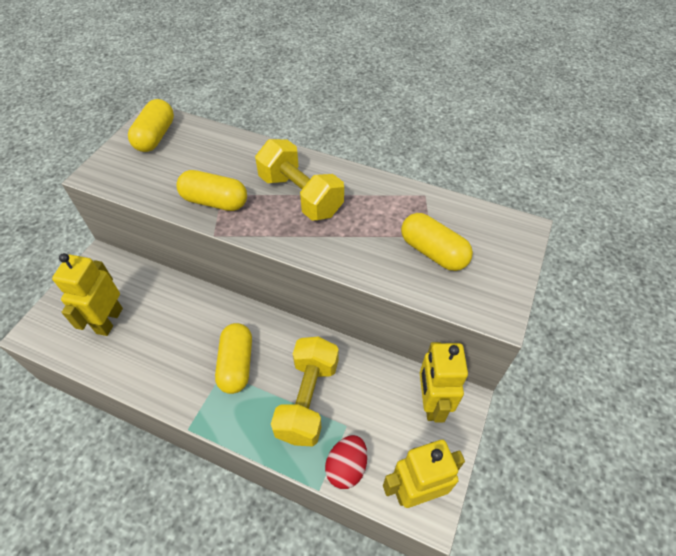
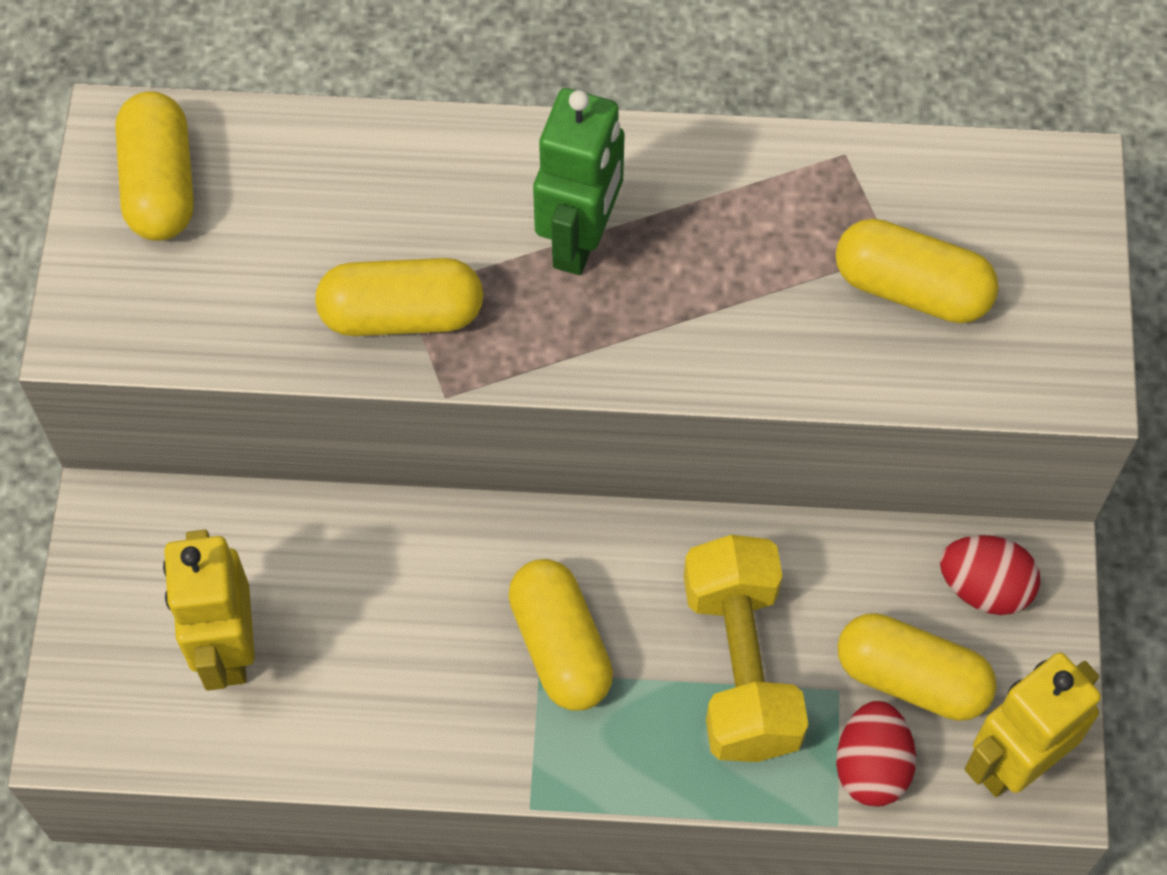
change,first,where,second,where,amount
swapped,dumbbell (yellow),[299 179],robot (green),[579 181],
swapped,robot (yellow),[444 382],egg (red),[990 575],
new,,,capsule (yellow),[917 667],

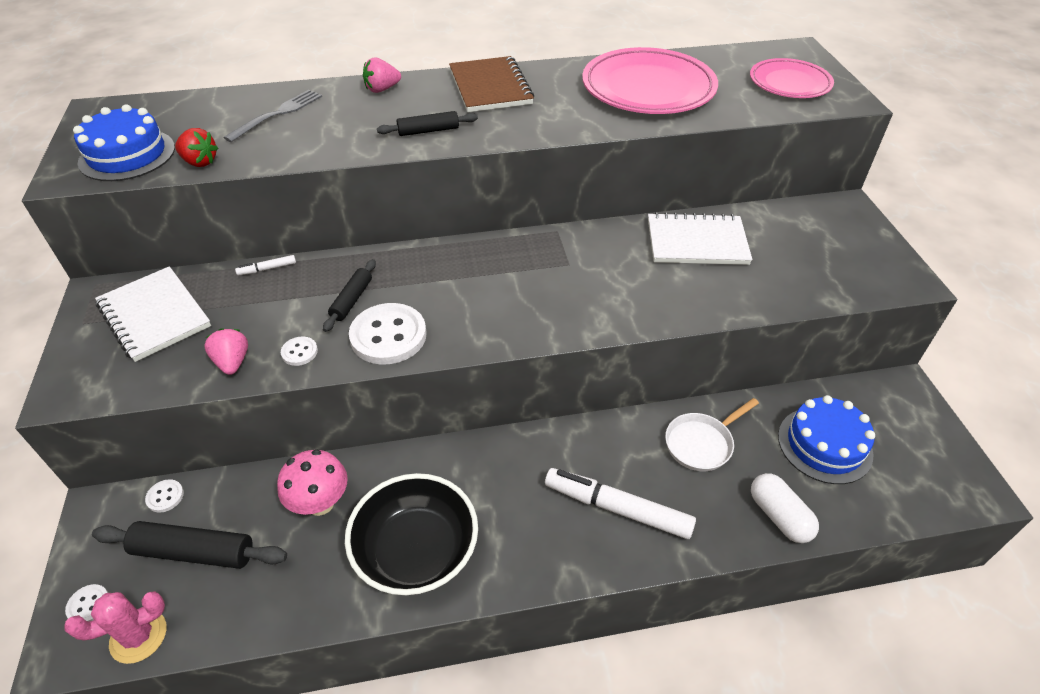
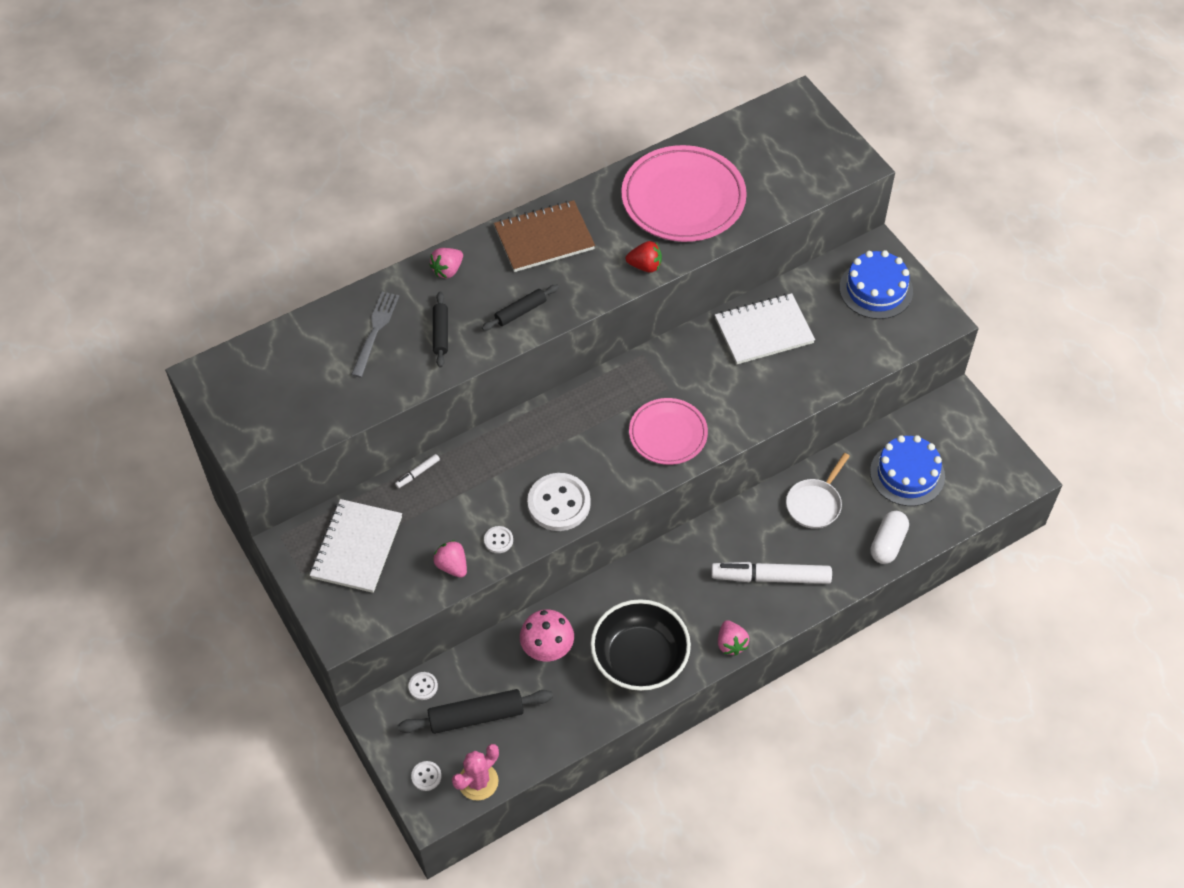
change,first,where,second,where,amount
rotated,notebook (brown),[491 84],,[544 236],75 degrees counterclockwise
shifted,plate (pink),[792 78],,[668 431],
shifted,cake (blue),[124 142],,[876 284],
shifted,strawberry (red),[196 147],,[644 257],
shifted,rolling pin (black),[349 295],,[440 330],
rotated,notebook (white),[153 314],,[356 546],75 degrees clockwise
rotated,capsule (white),[785 508],,[889 537],75 degrees clockwise
new,,,strawberry (pink),[733 638],

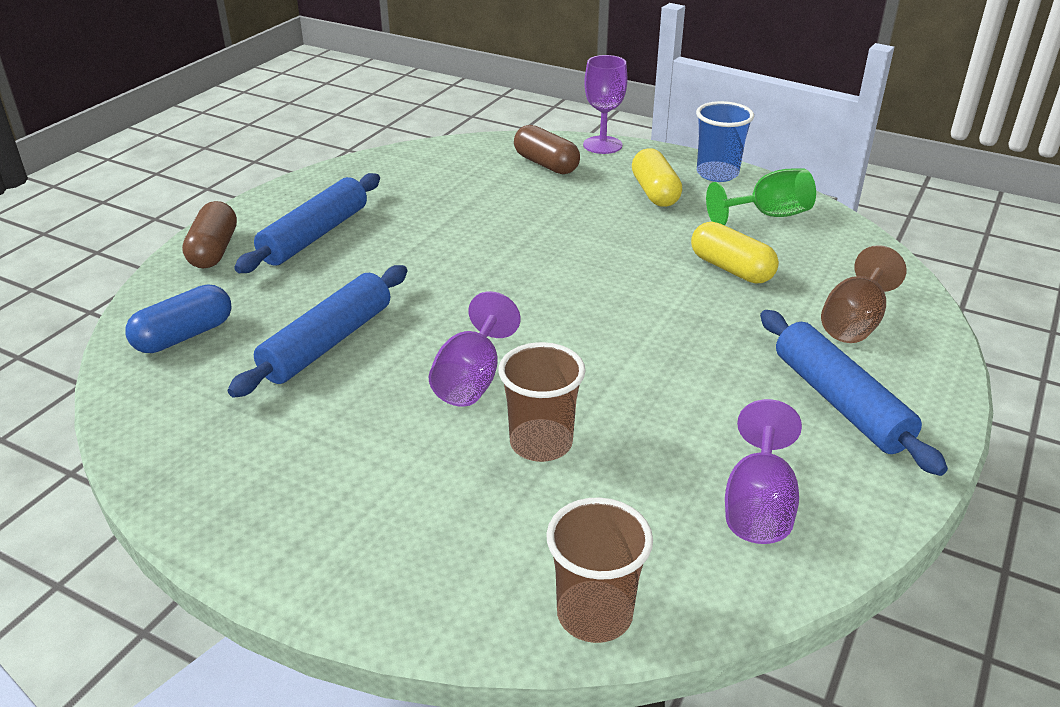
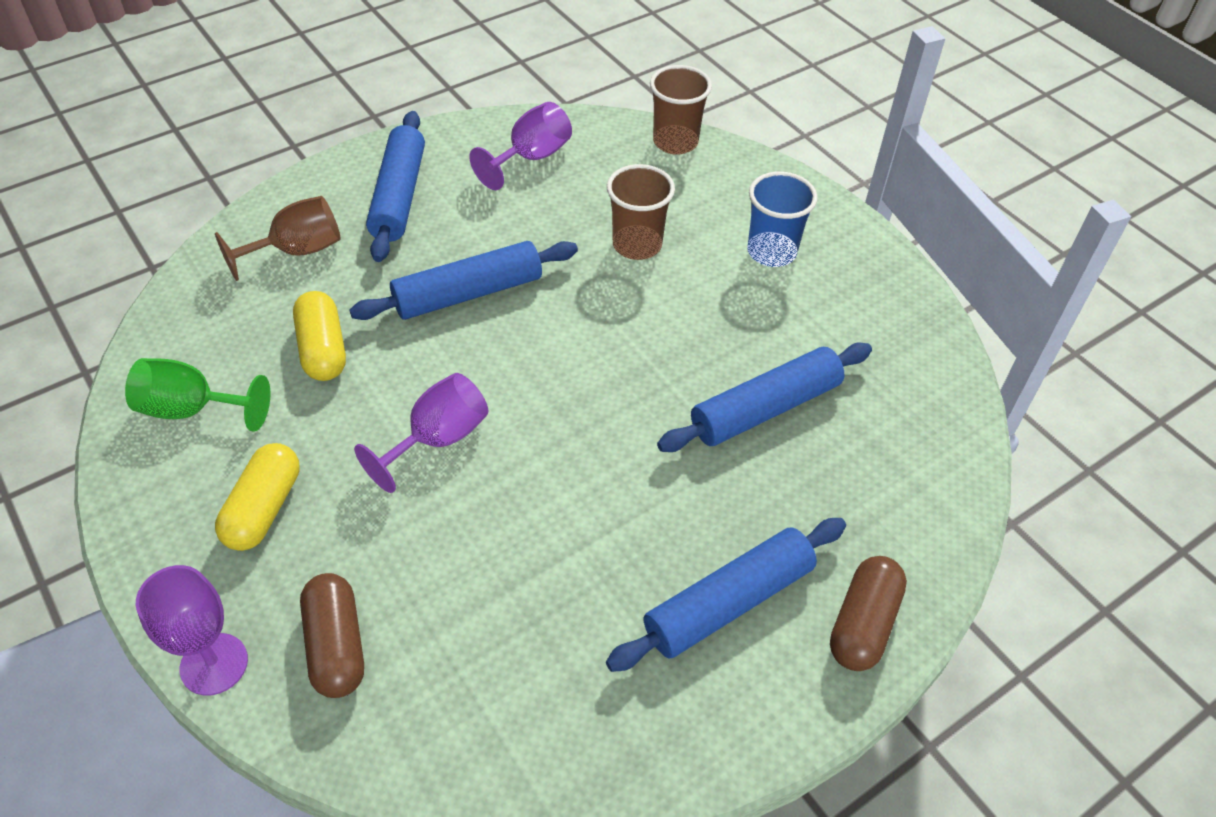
change,first,where,second,where,amount
shifted,cup (blue),[725 141],,[782 219],
gone,capsule (blue),[178 319],,,
shifted,goblet (purple),[474 349],,[421 433],
new,,,rolling pin (blue),[463 280],

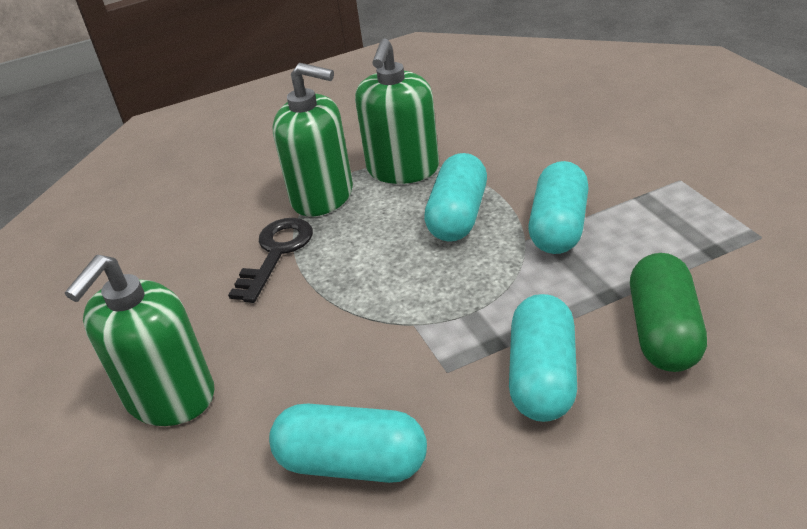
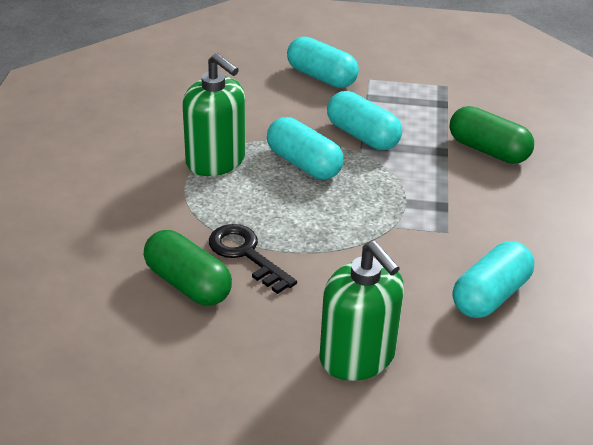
change,first,where,second,where,amount
gone,soap dispenser (green),[313 140],,,
shifted,capsule (turquoise),[543 358],,[323 62],
new,,,capsule (green),[188 268],

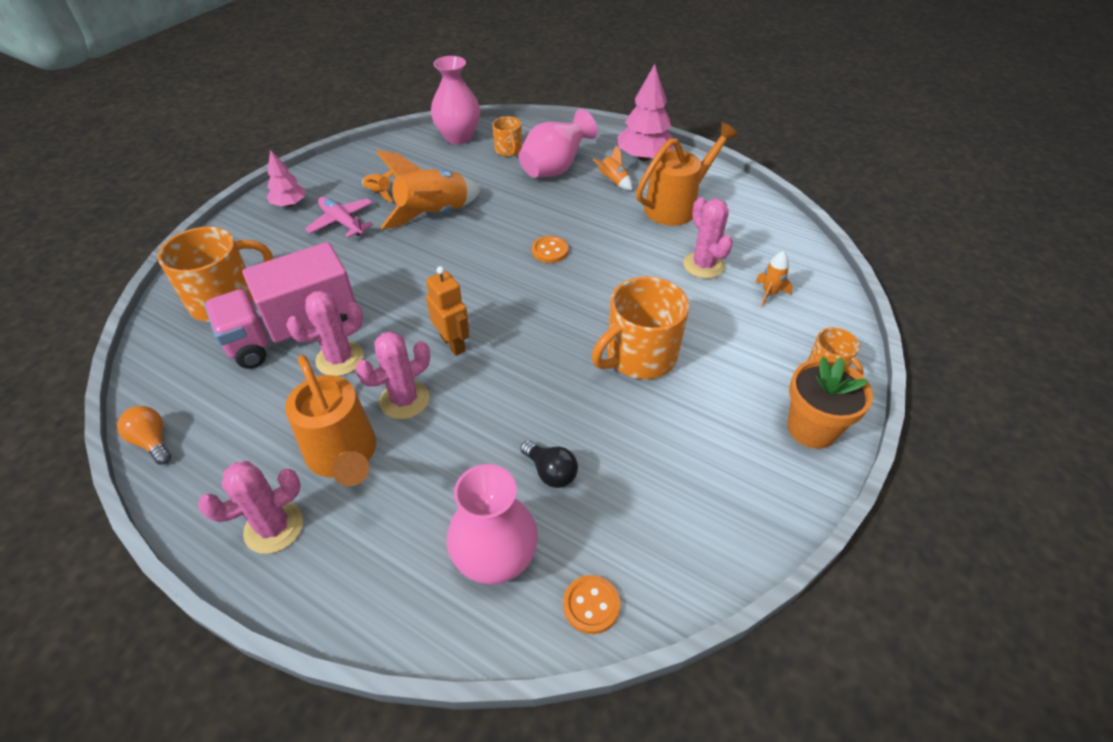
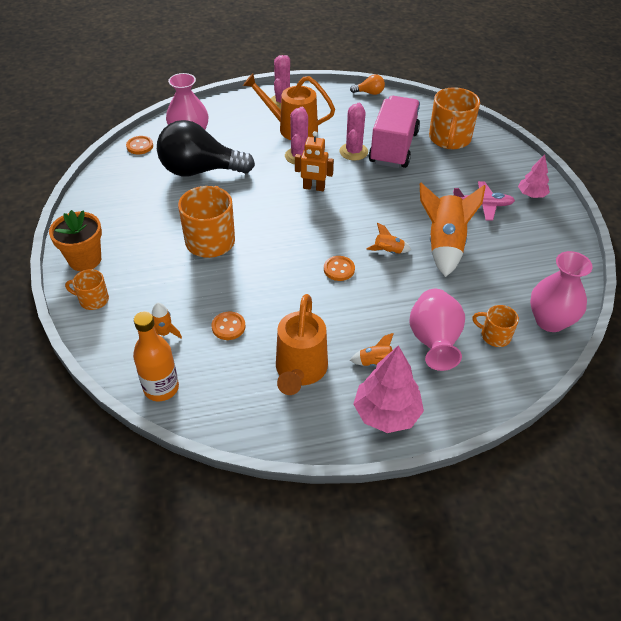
change,first,where,second,where,amount
shifted,rocket (orange),[378 186],,[388 238],
swapped,cactus (pink),[708 238],button (orange),[229 326],
scaled,light bulb (black),[549 464],,[206 148],x2.43
new,,,bottle (orange),[156 356],

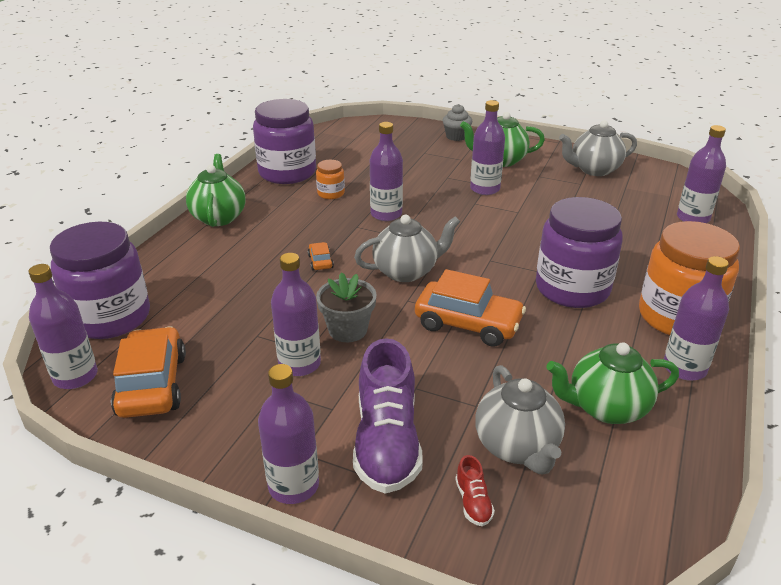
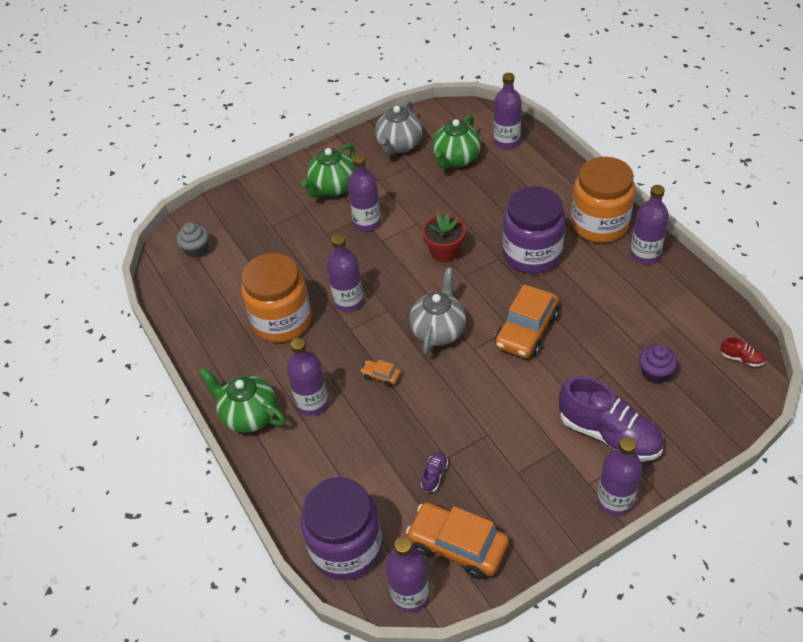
change,first,where,second,where,amount
gone,jar (purple),[284 141],,,
shifted,cupcake (grey),[457 122],,[193 240],
scaled,jar (orange),[330 179],,[276 297],x2.22
shifted,bottle (purple),[296 314],,[307 377],
rotated,car (orange),[470 308],,[527 321],150 degrees clockwise
gone,flower pot (grey),[346 307],,,
shifted,teapot (green),[612 383],,[456 142],
swapped,teapot (grey),[520 419],cupcake (purple),[658 363],
shifted,shoe (red),[475 490],,[743 352],
new,,,flower pot (red),[444 238],
new,,,shoe (purple),[434 472],

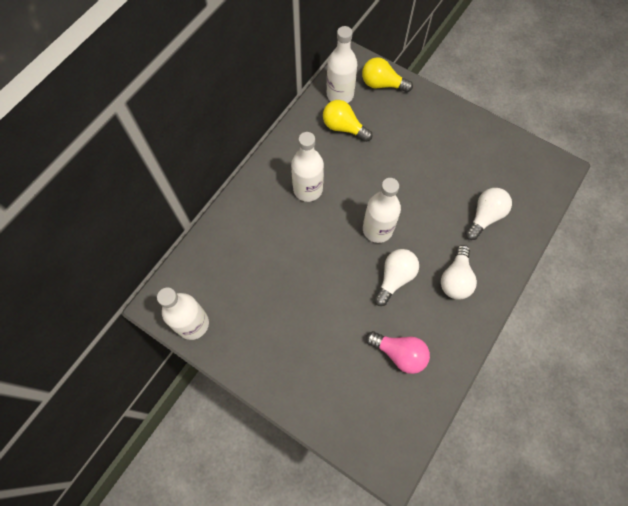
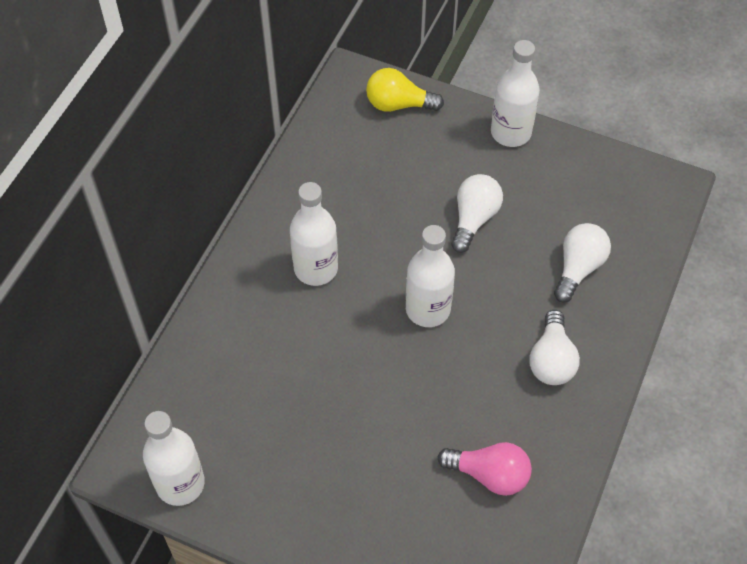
change,first,where,second,where,amount
shifted,bottle (white),[342 64],,[515 93],
gone,light bulb (yellow),[347 121],,,
shifted,light bulb (white),[396 277],,[477 213],

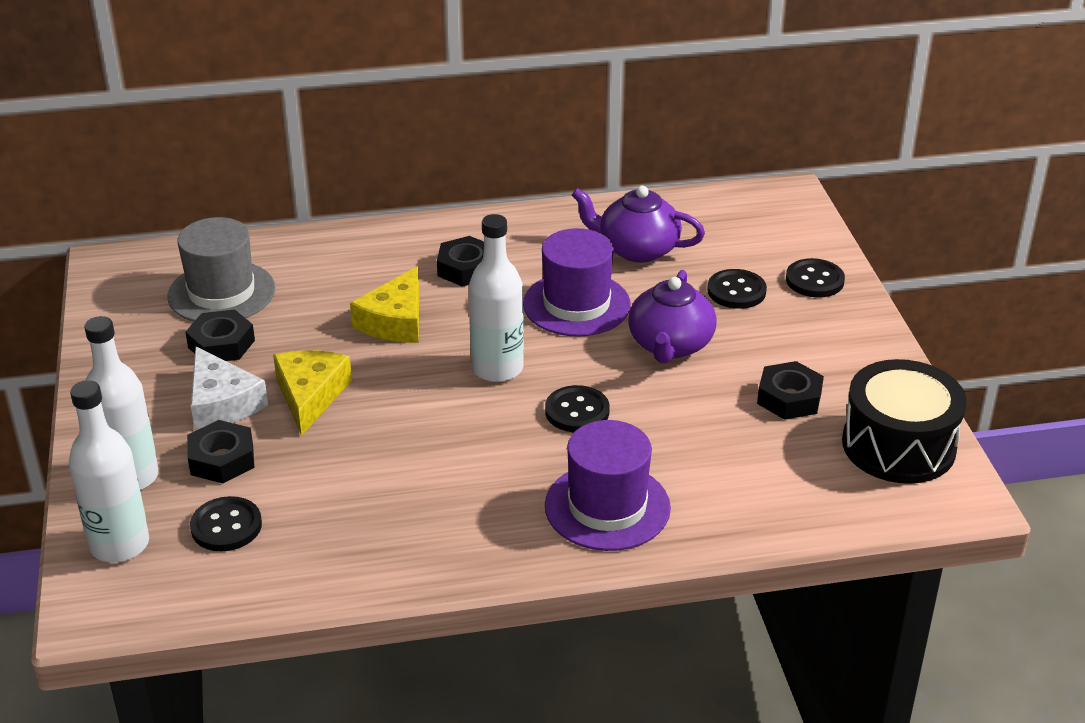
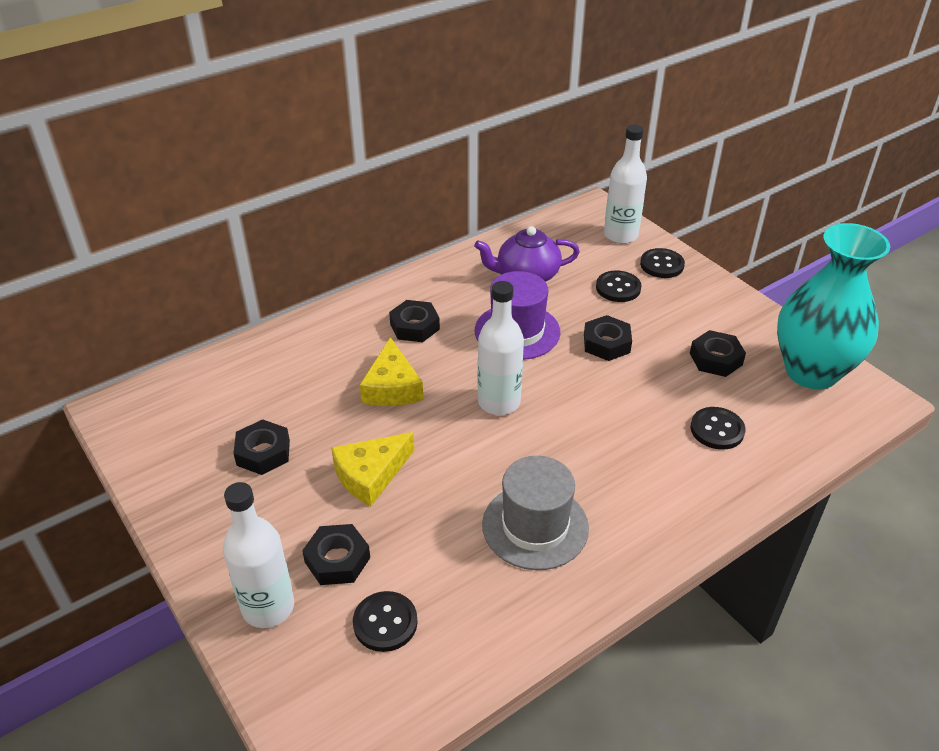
change,first,where,second,where,amount
shifted,hat (grey),[221 269],,[535 513],
swapped,teapot (purple),[672 316],nut (black),[608 338],
gone,cheese (white),[229 388],,,
rotated,cheese (yellow),[312 393],,[372 469],105 degrees counterclockwise
swapped,drum (black),[904 421],vase (turquoise),[833 306],
shifted,bottle (white),[109 471],,[625 184],
shifted,button (black),[577 408],,[718 428],
gone,hat (purple),[608 485],,,

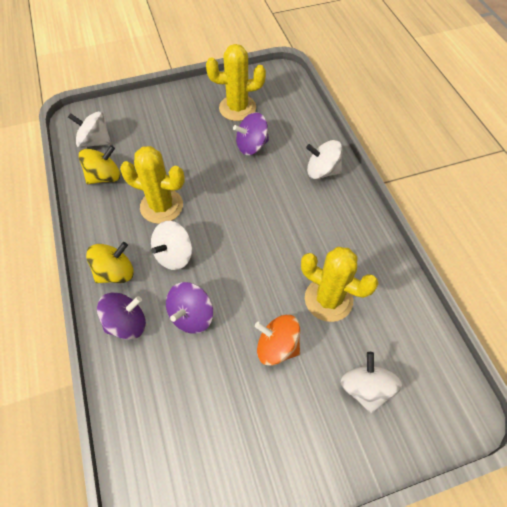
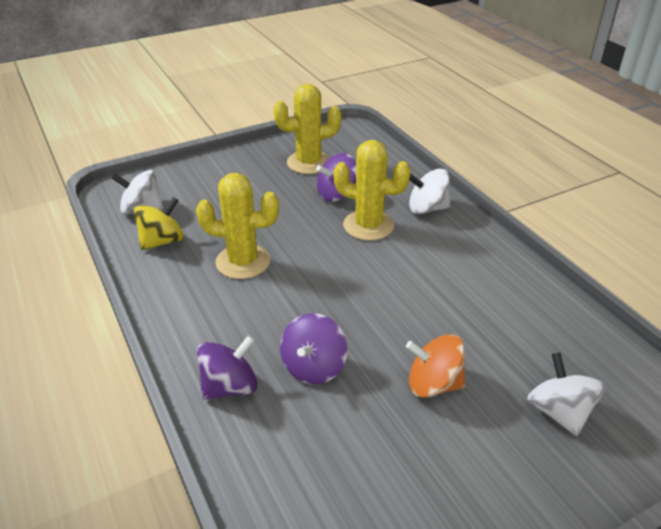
change,first,where,second,where,amount
gone,spinning top (white),[172 245],,,
gone,spinning top (yellow),[110 262],,,
shifted,cactus (yellow),[340 284],,[372 190],

